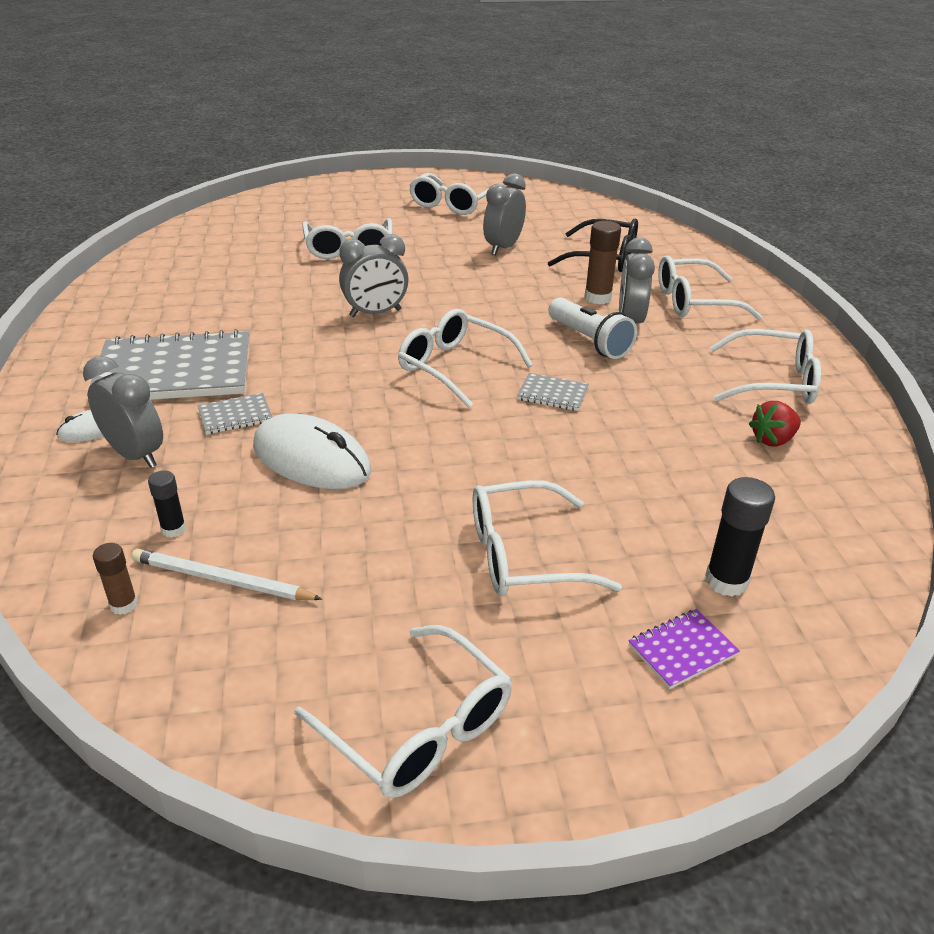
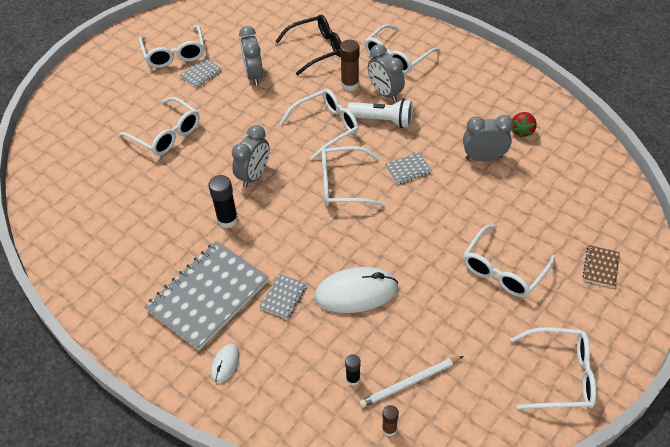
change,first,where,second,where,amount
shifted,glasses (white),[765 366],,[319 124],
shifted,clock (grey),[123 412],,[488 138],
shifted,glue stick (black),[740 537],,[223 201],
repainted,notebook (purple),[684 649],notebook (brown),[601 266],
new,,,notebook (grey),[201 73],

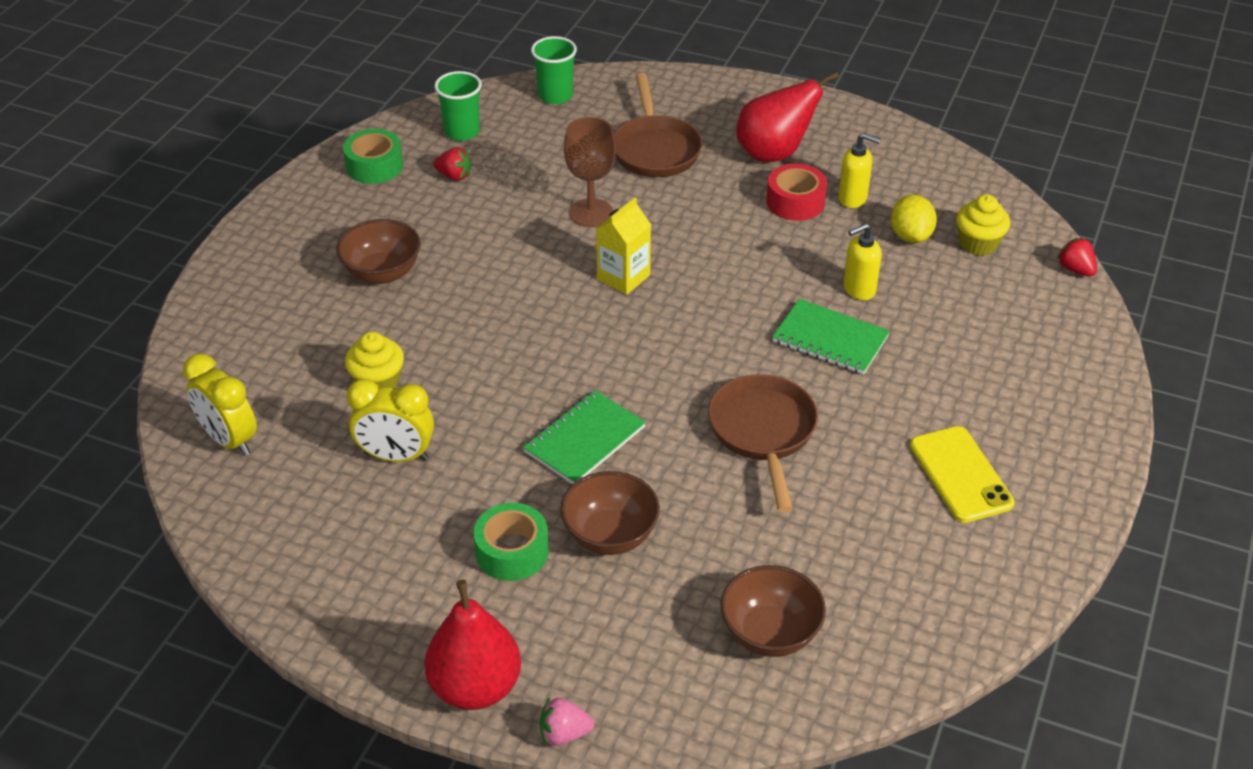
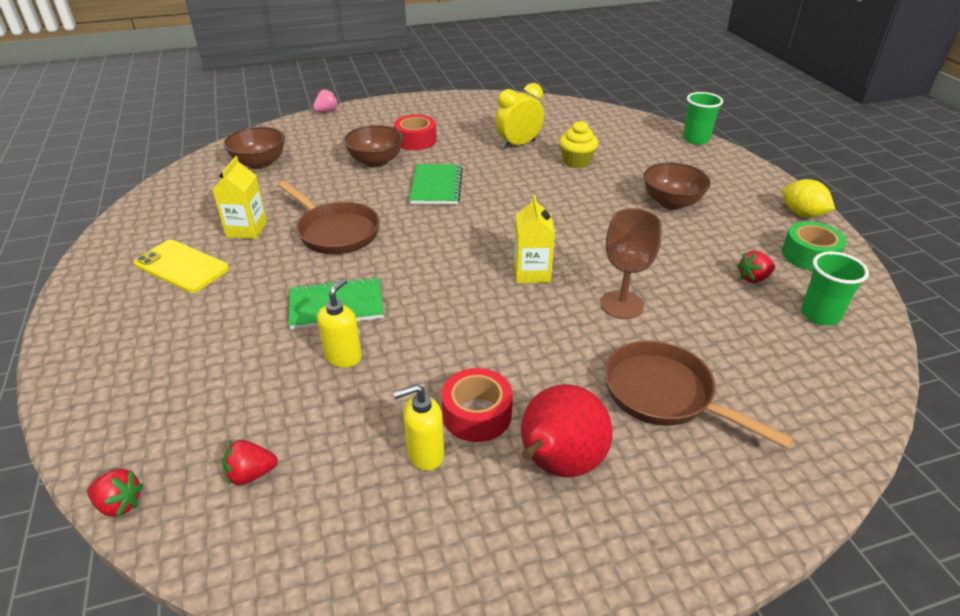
change,first,where,second,where,amount
shifted,cup (green),[554 70],,[703 118],
shifted,lemon (yellow),[914 219],,[809 198],
swapped,cupcake (yellow),[983 225],strawberry (red),[250 462],
gone,clock (yellow),[220 405],,,
repainted,tape (green),[511 542],tape (red),[415 132],
gone,pear (red),[473 645],,,
new,,,carton (yellow),[239 197],

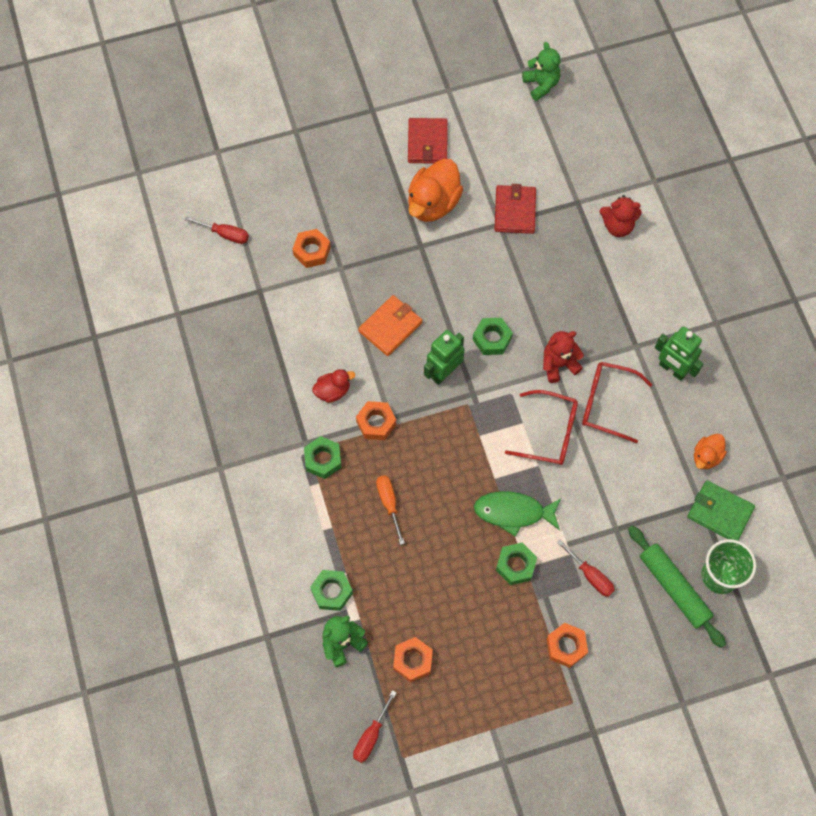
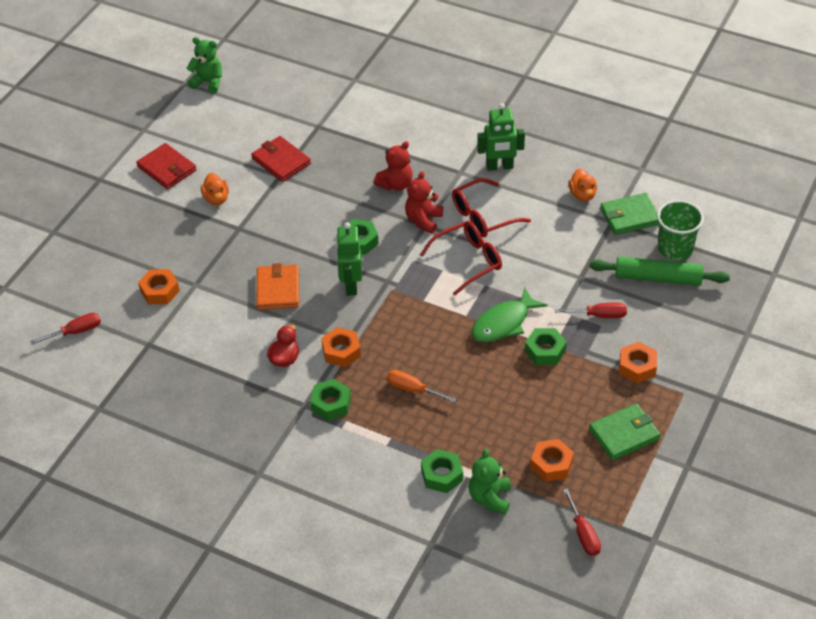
change,first,where,second,where,amount
scaled,duck (orange),[435 190],,[215 189],x0.54
shifted,teddy bear (red),[620 216],,[393 166],
new,,,wallet (green),[625 431],

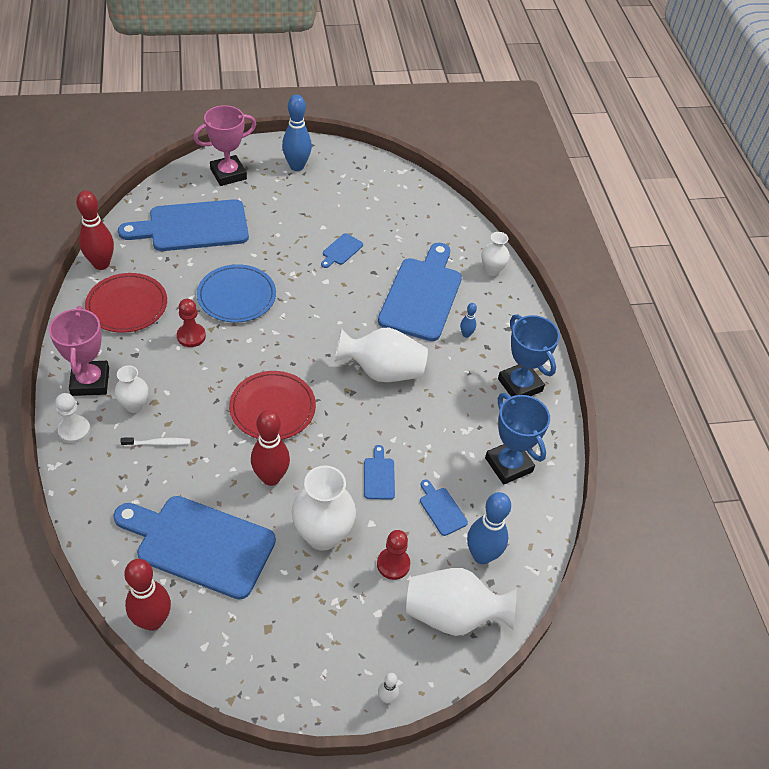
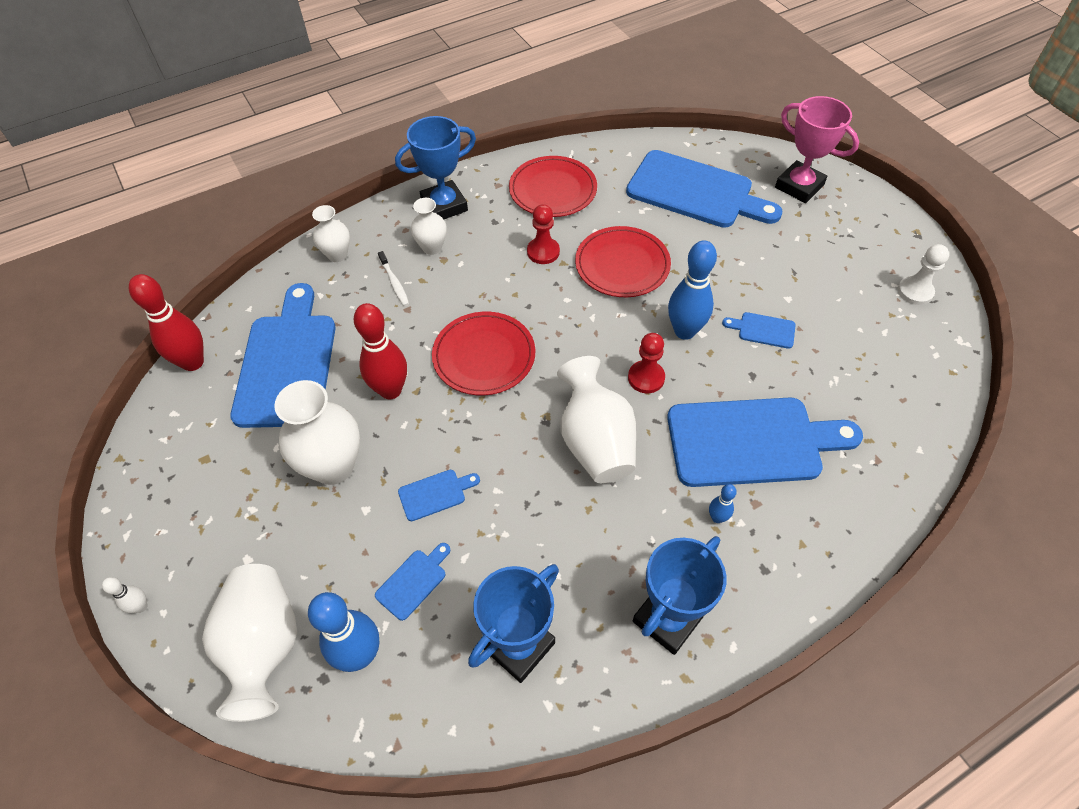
change,first,where,second,where,amount
shifted,bowling pin (blue),[297 133],,[692 290],
gone,bowling pin (red),[95 230],,,
rotated,cutting board (blue),[183 225],,[704 189],150 degrees clockwise
shifted,vase (white),[495 254],,[331 233],
repainted,plate (blue),[236 293],plate (red),[623 261],
repainted,trophy (pink),[79 351],trophy (blue),[435 167],
shifted,pawn (white),[73 418],,[923 274],
shifted,pawn (red),[393 555],,[646 363],

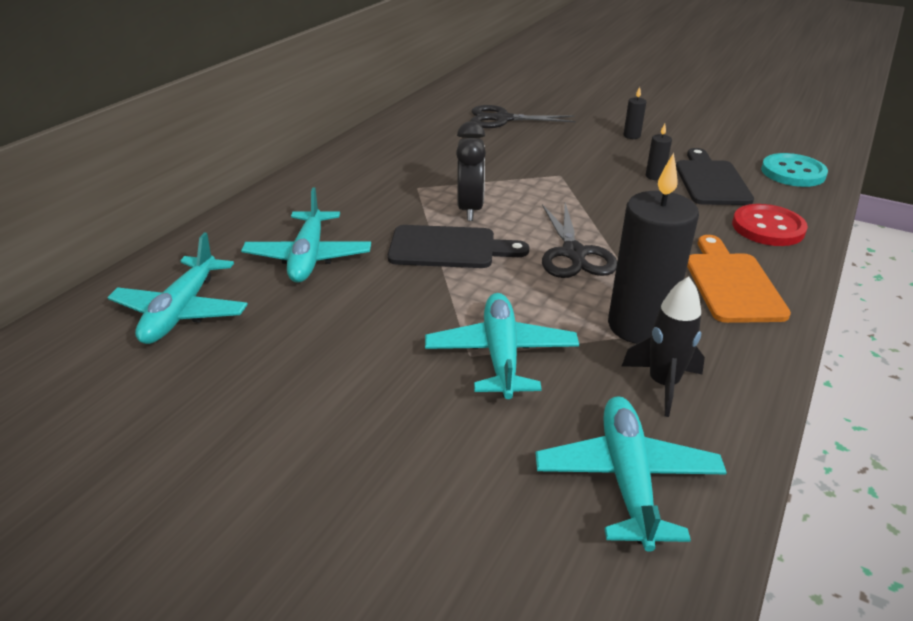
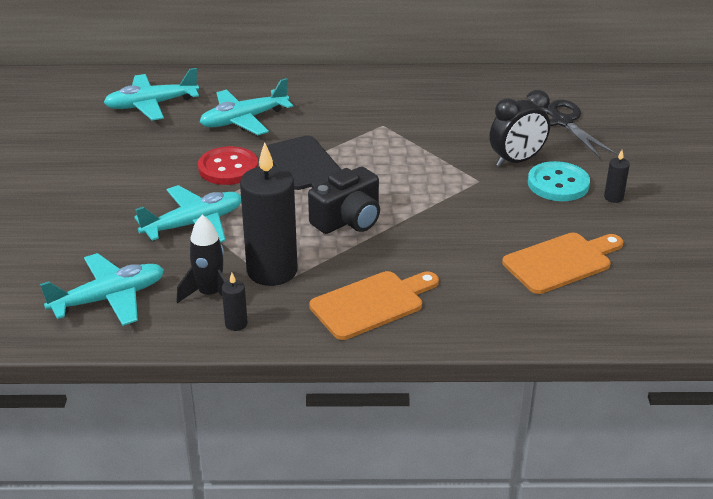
change,first,where,second,where,amount
shifted,clock (black),[471 171],,[519 128],
shifted,candle (black),[659 152],,[235 302],
repainted,cutting board (black),[715 176],cutting board (orange),[562 263],
shifted,button (turquoise),[794 170],,[559 181],
swapped,scissors (black),[579 240],camera (black),[344 200],
shifted,button (red),[770 225],,[228 165],

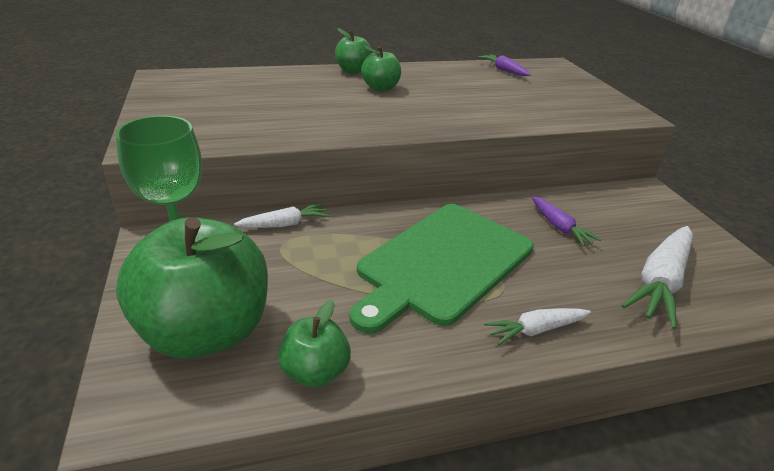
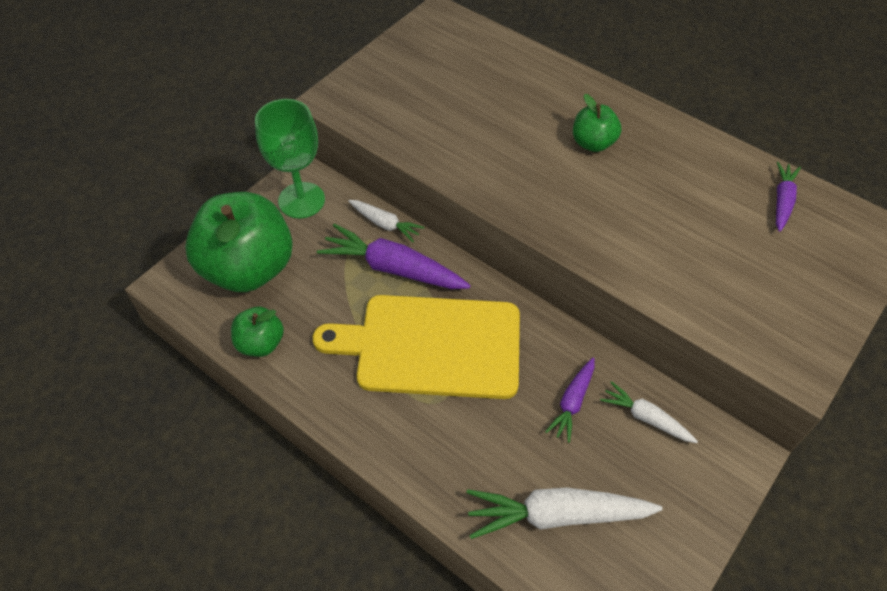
change,first,where,second,where,amount
gone,apple (green),[353 50],,,
repainted,cutting board (green),[441 269],cutting board (yellow),[416 347],
shifted,carrot (white),[537 326],,[649 412],
new,,,carrot (purple),[394 256],

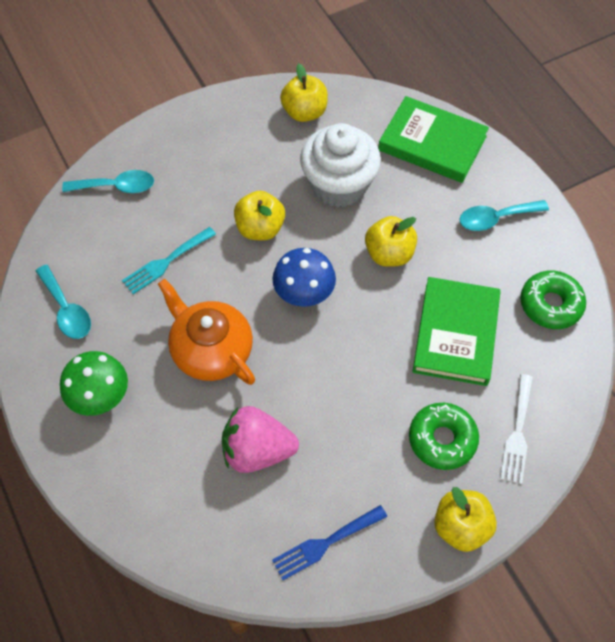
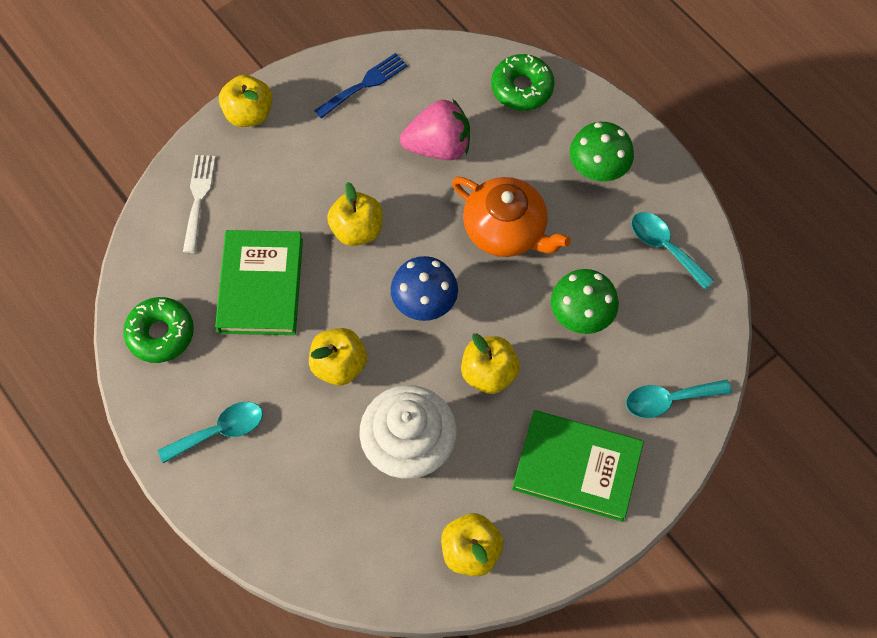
change,first,where,second,where,amount
shifted,book (green),[433 139],,[578 466],
swapped,fork (turquoise),[169 260],mushroom (green),[585 301],
shifted,donut (green),[444 436],,[522 82],
new,,,apple (yellow),[355 214],

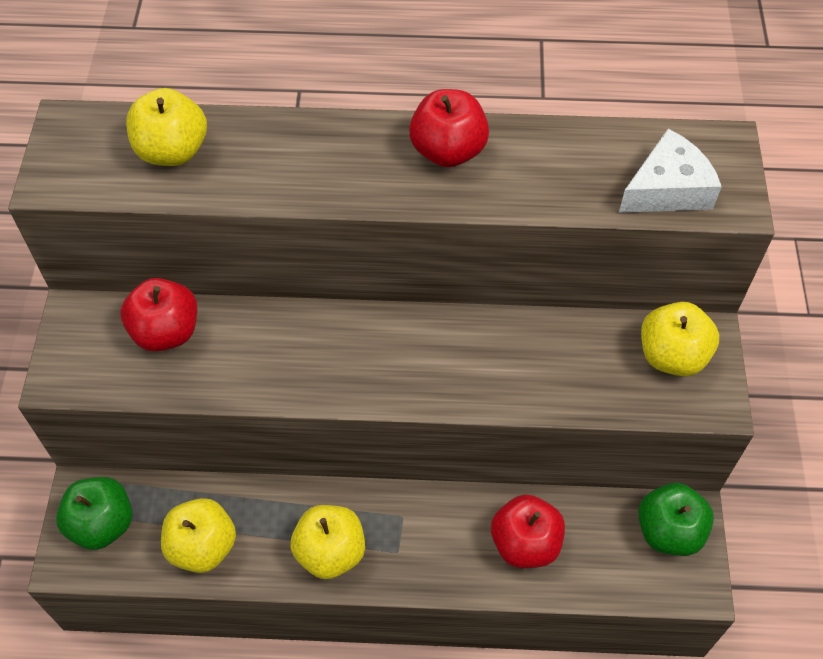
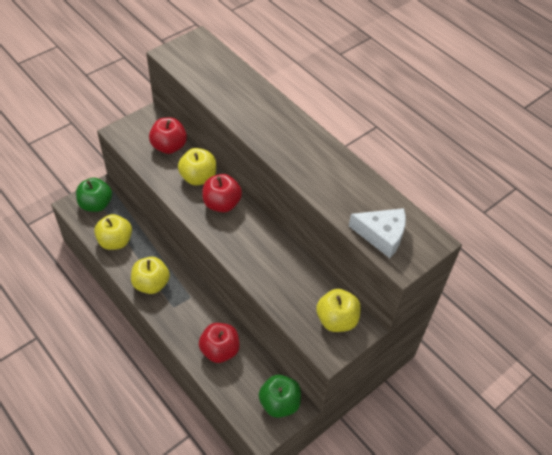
change,first,where,second,where,amount
shifted,apple (yellow),[166 127],,[197 167],
shifted,apple (red),[449 128],,[222 193],

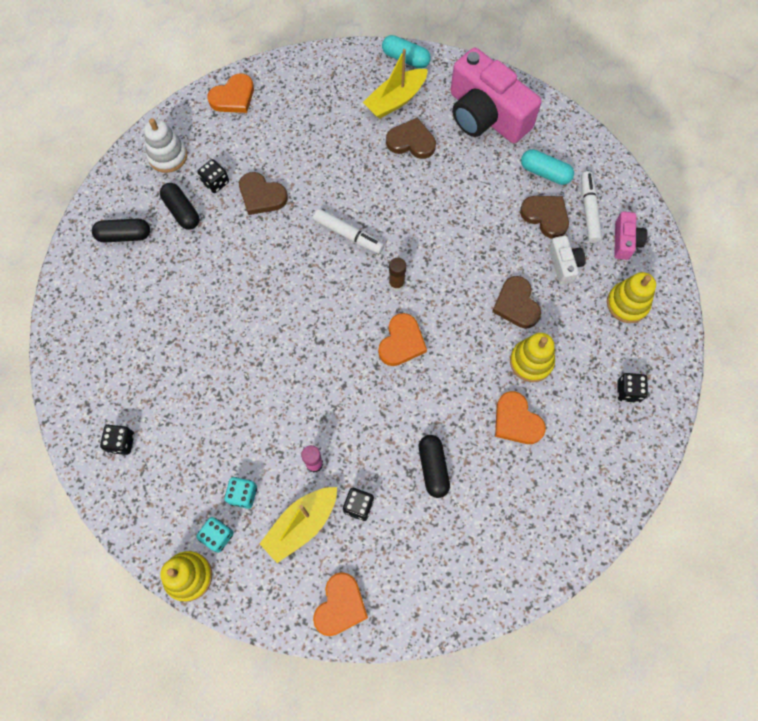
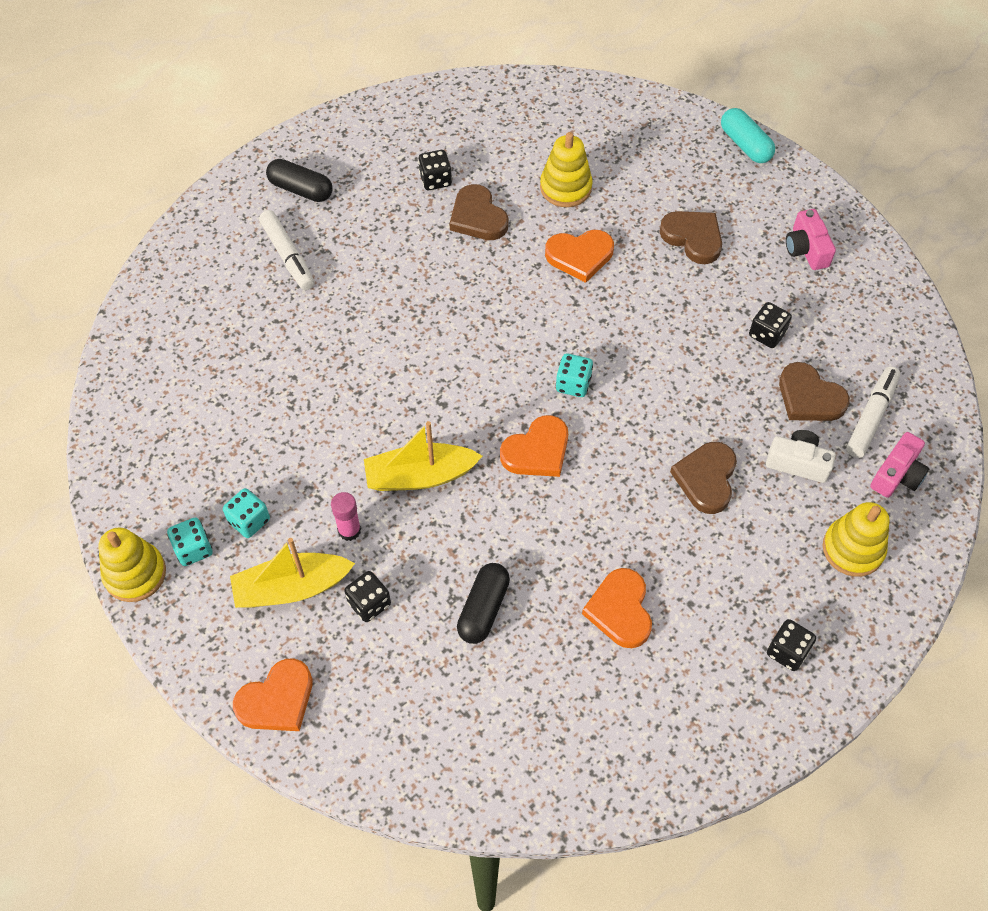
change,first,where,second,where,amount
scaled,camera (pink),[495 95],,[811 239],x0.45
shifted,boat (yellow),[395 84],,[423 456],
shifted,heart (orange),[231 93],,[579 256],
gone,stacking toy (white),[165 145],,,
gone,capsule (turquoise),[547 167],,,
gone,capsule (black),[179 206],,,
rotated,heart (brown),[544 217],,[814 391],150 degrees clockwise
shifted,marker (white),[348 231],,[287 250],
rotated,camera (white),[567 260],,[801 456],90 degrees counterclockwise
swapped,glue stick (brown),[397 274],dice (turquoise),[574 375],
shifted,stacking toy (yellow),[532 357],,[566 169],
shifted,dice (black),[117 440],,[770 325],

